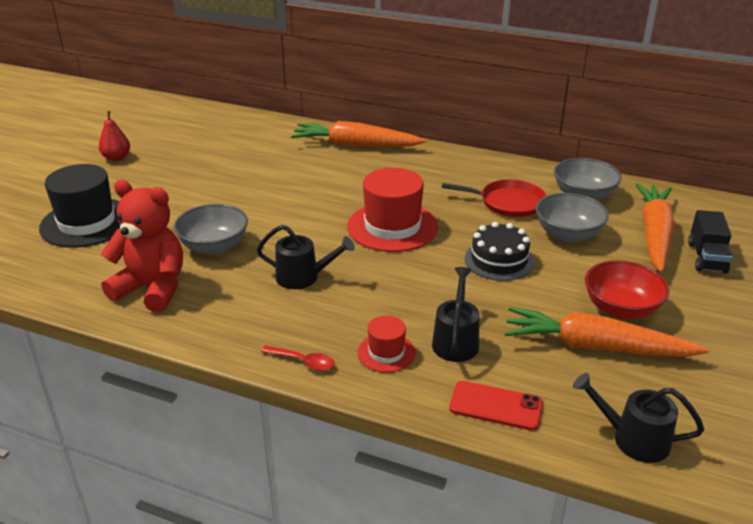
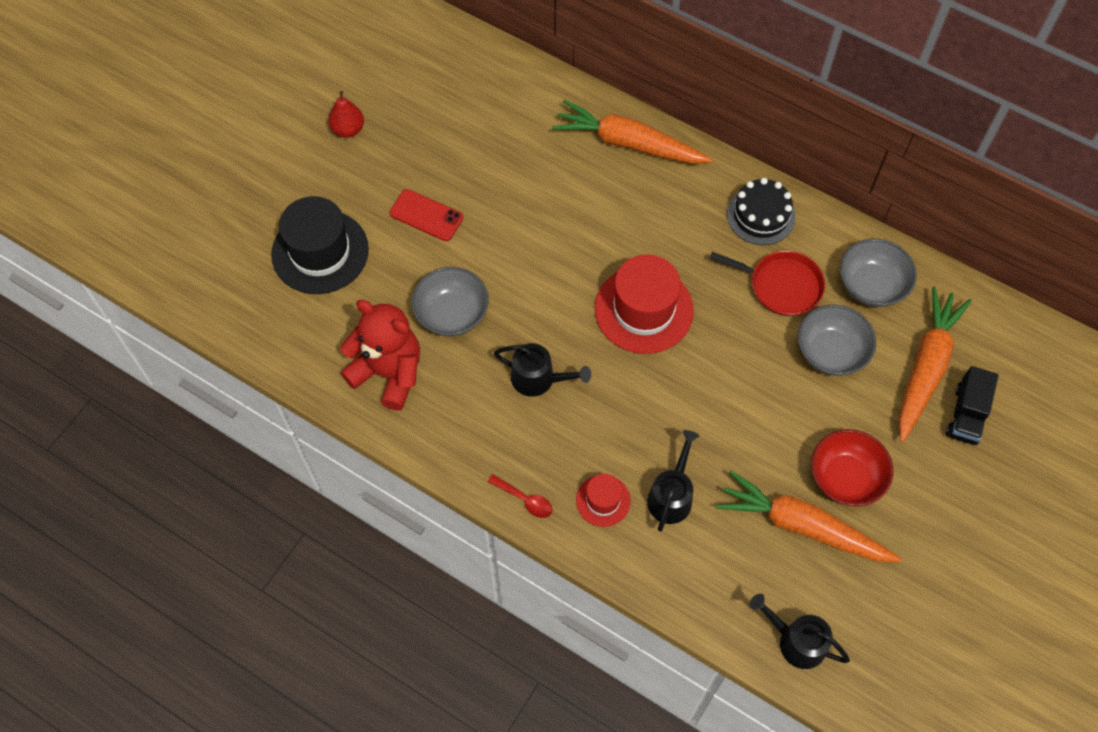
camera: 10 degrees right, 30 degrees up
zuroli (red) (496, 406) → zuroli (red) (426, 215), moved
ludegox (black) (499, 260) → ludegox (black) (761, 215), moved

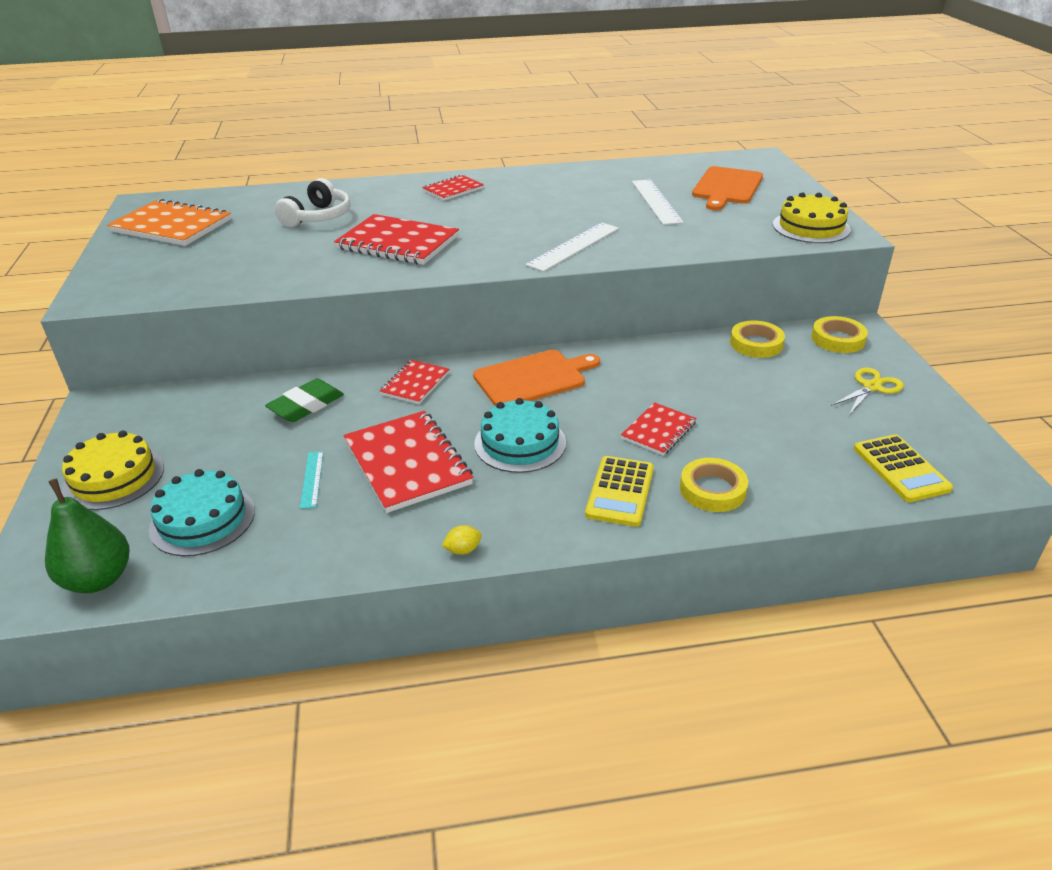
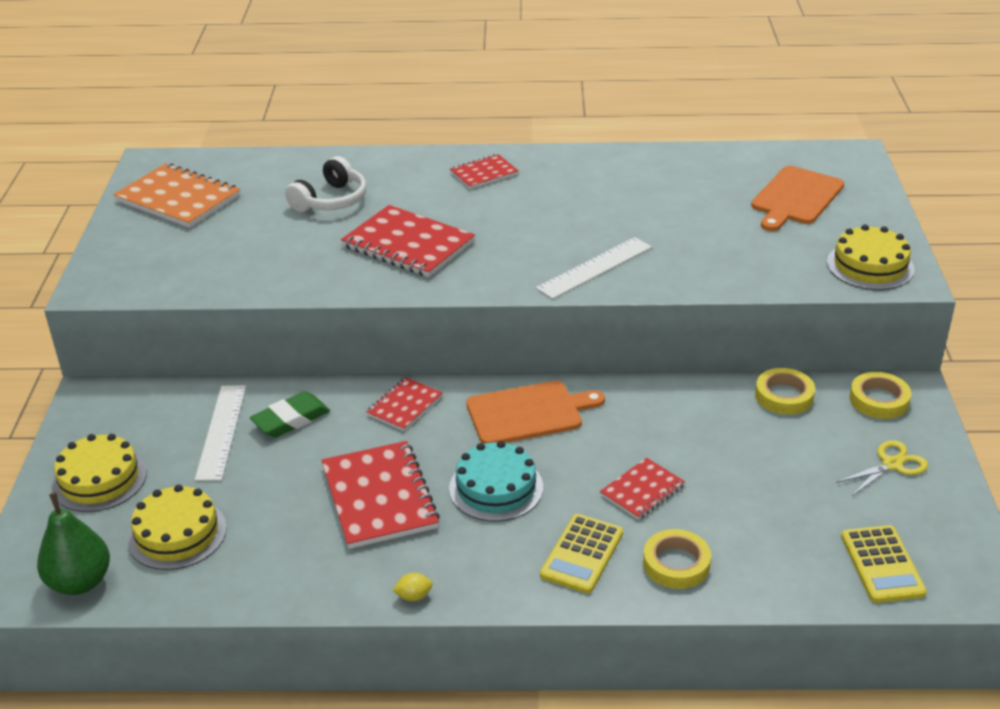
camera: 10 degrees right, 0 degrees up
ludegox (turquoise) (202, 519) → ludegox (yellow) (177, 534)
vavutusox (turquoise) (312, 479) → -
vavutusox (white) (656, 201) → vavutusox (white) (221, 431), moved

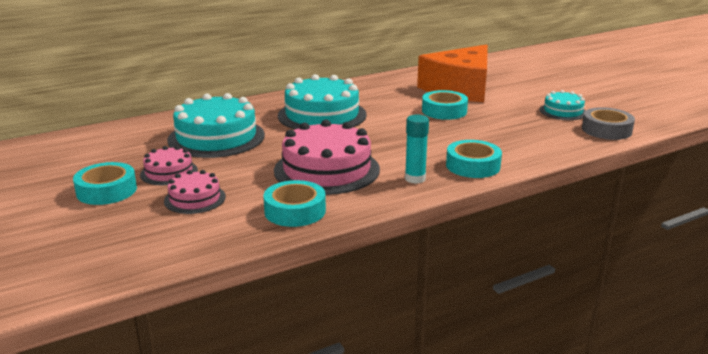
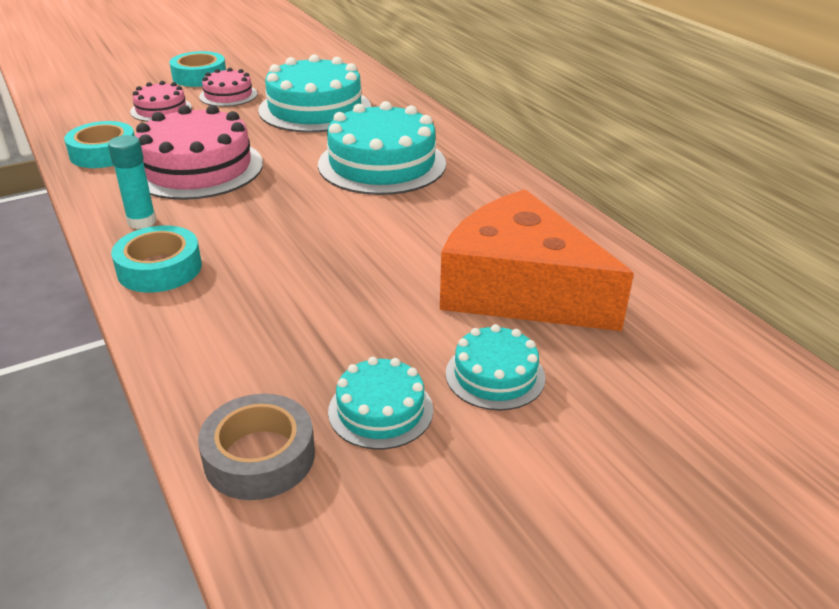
camera: 90 degrees right, 10 degrees up
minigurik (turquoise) (444, 111) → -
- → ludegox (turquoise) (495, 375)

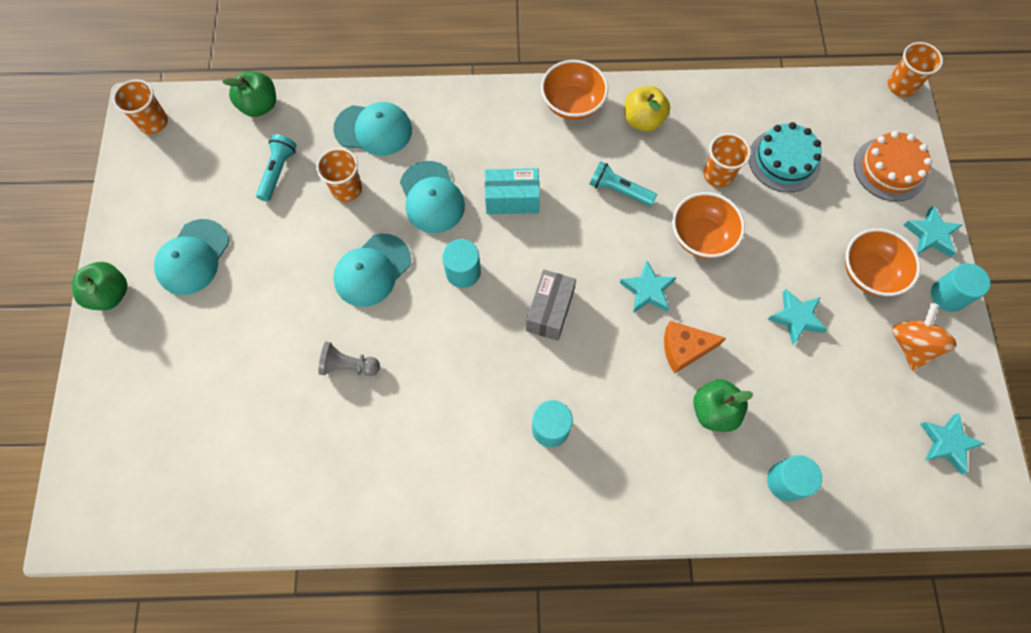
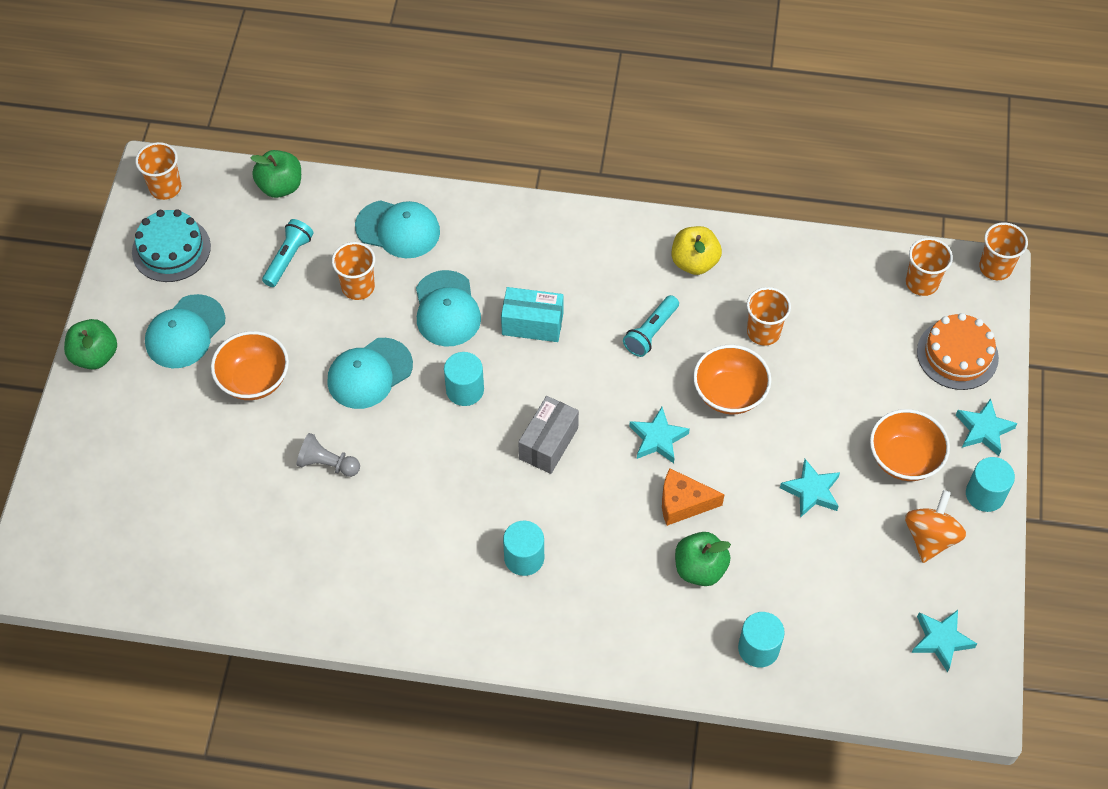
camera: 10 degrees right, 10 degrees down
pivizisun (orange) (572, 104) → pivizisun (orange) (254, 380), moved
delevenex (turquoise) (619, 190) → delevenex (turquoise) (651, 332), 90 degrees counterclockwise
ludegox (turquoise) (784, 160) → ludegox (turquoise) (171, 249), moved
- → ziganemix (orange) (921, 283)

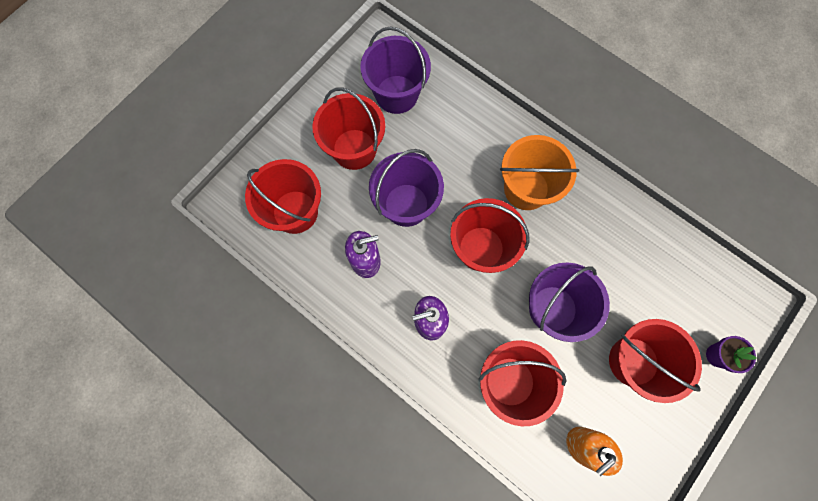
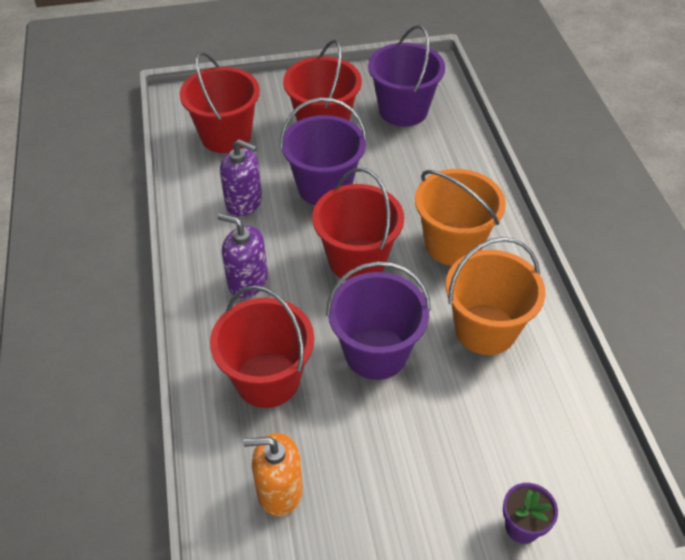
camera: 40 degrees right, 25 degrees down
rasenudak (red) (633, 361) → -
- → rasenudak (orange) (485, 329)

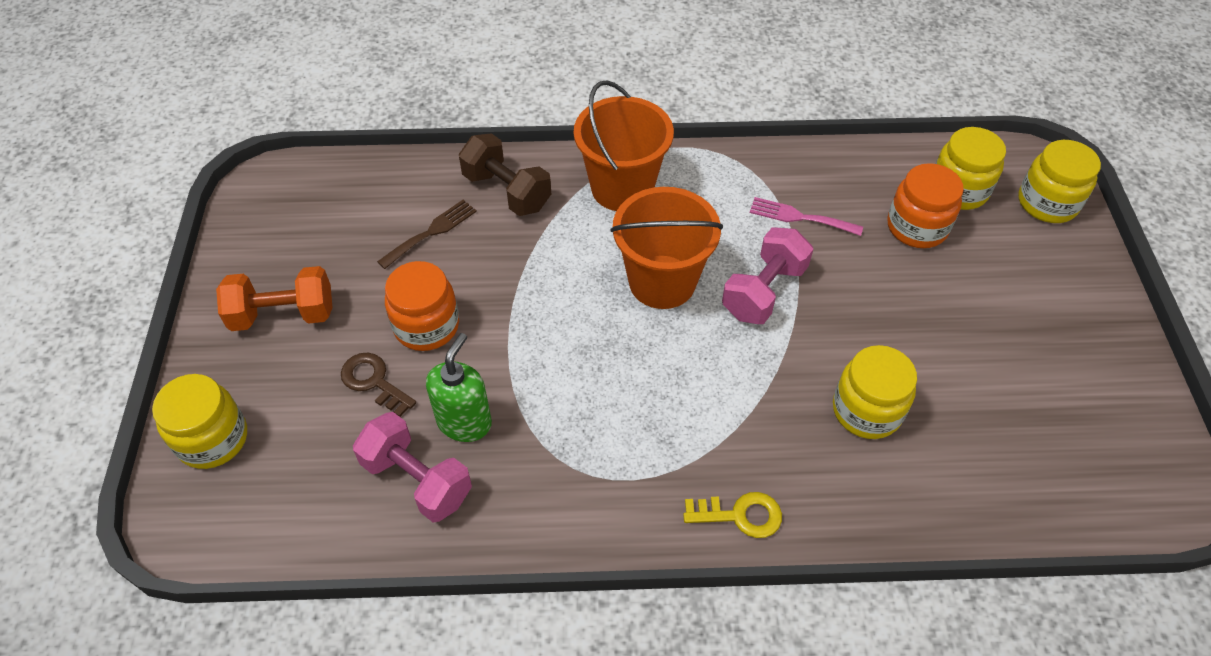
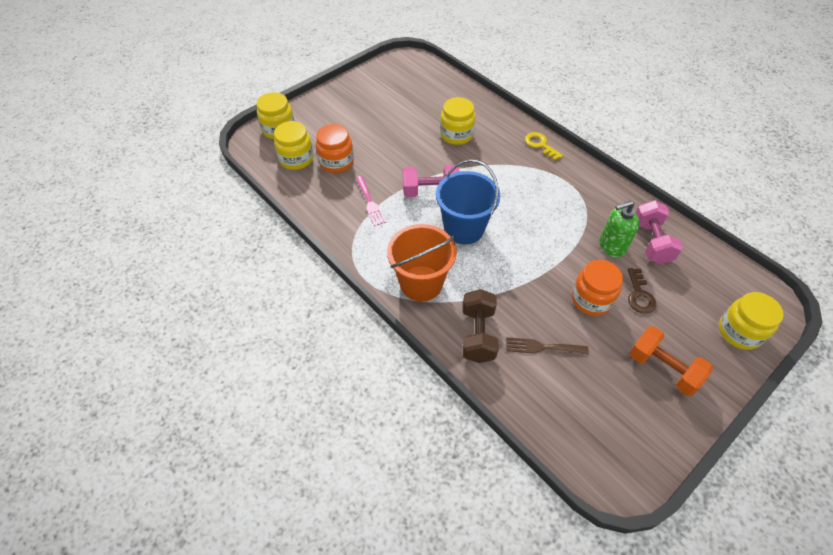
camera: 130 degrees left, 0 degrees up
rasenudak (orange) (662, 282) → rasenudak (blue) (464, 228)

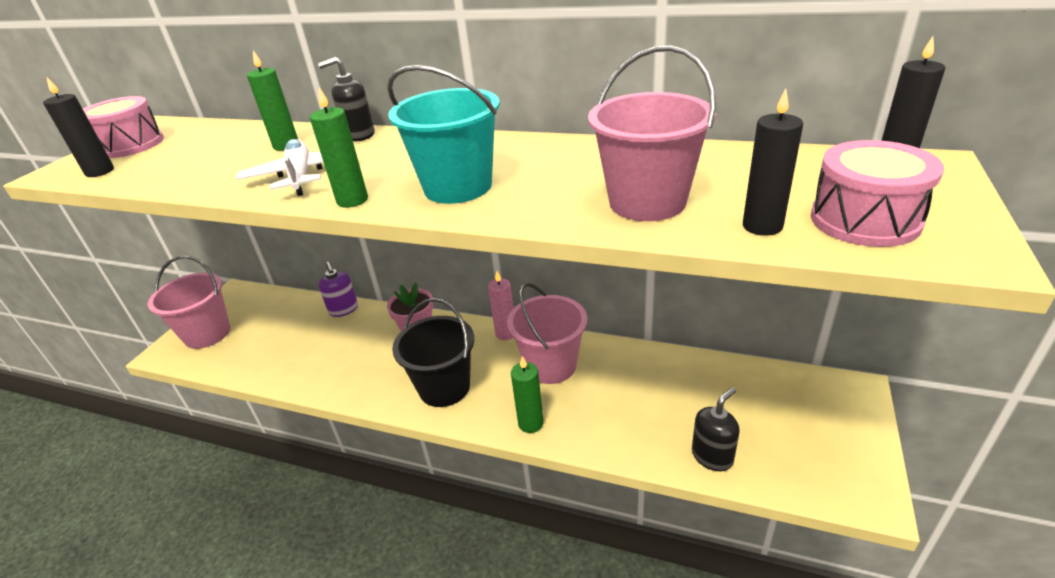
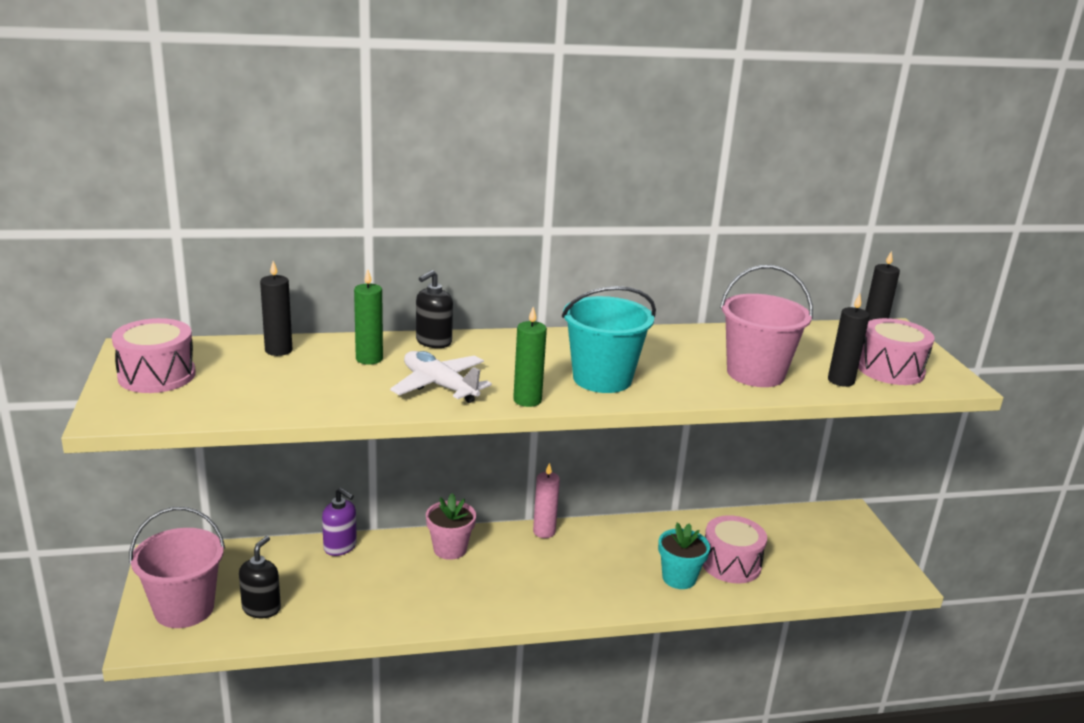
camera: 35 degrees left, 10 degrees down
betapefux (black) (100, 172) → betapefux (black) (278, 350), moved
rasenudak (black) (444, 387) → -
rasenudak (pink) (551, 365) → -
betapefux (green) (530, 423) → -
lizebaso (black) (712, 456) → lizebaso (black) (261, 608), moved
- → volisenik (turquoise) (679, 578)
- → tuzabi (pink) (731, 564)

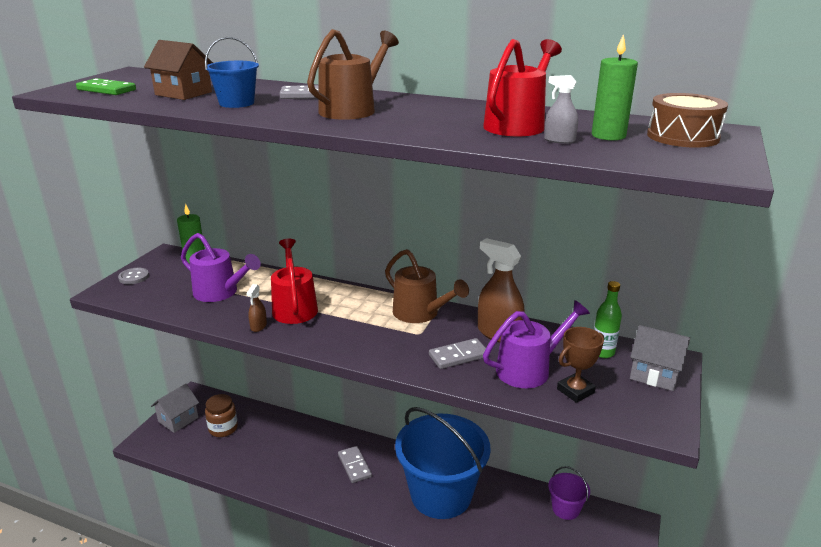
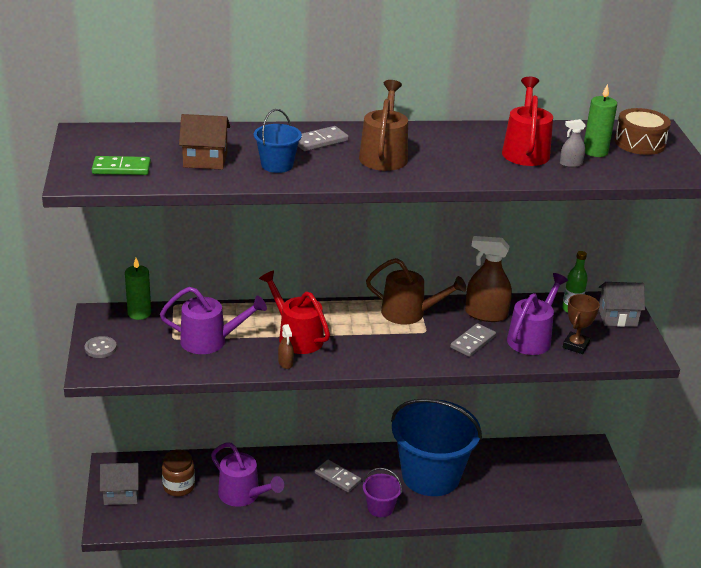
camera: 30 degrees left, 5 degrees up
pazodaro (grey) (178, 419) → pazodaro (grey) (121, 494), 75 degrees clockwise
rasenudak (purple) (565, 509) → rasenudak (purple) (380, 508), moved
- → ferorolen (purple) (243, 495)

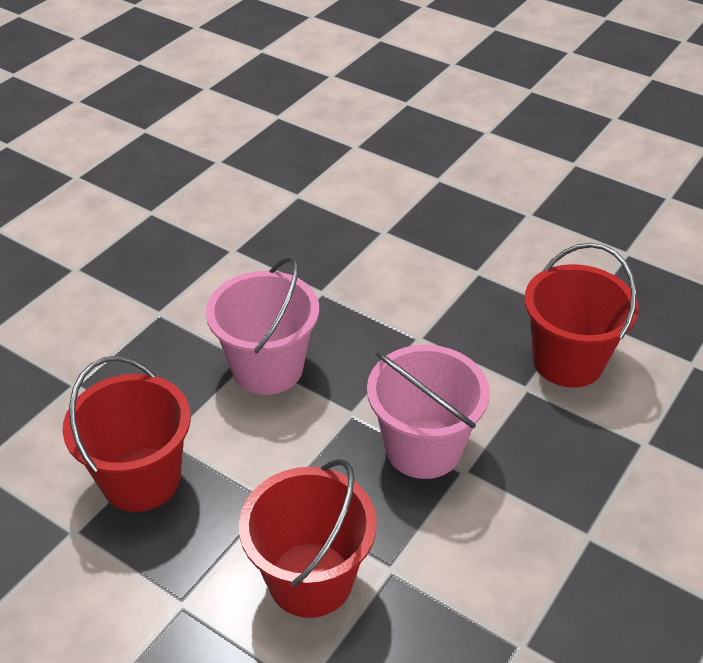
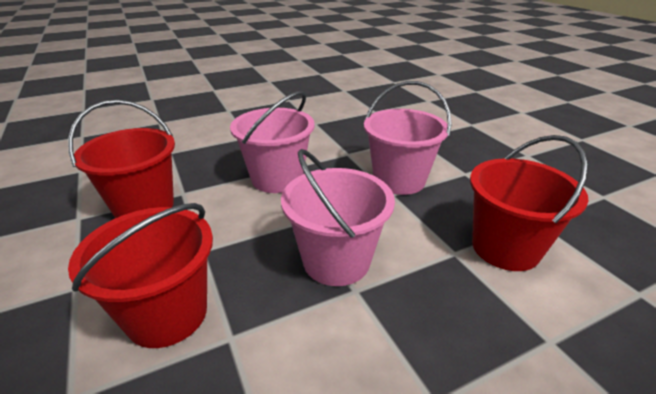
camera: 30 degrees right, 10 degrees down
- → rasenudak (pink) (399, 180)

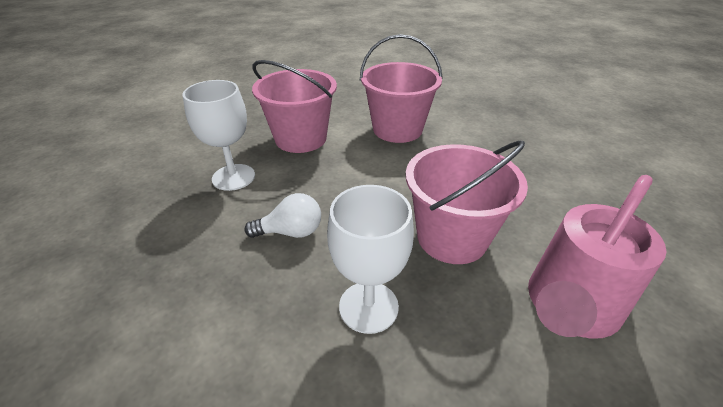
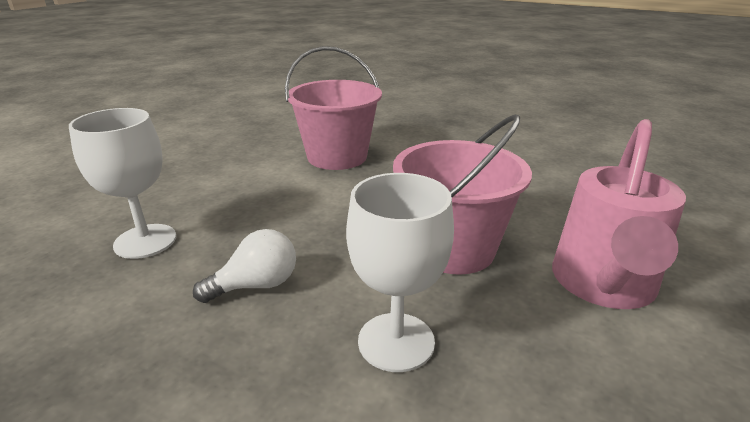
camera: 20 degrees left, 10 degrees down
rasenudak (pink) (301, 138) → -

